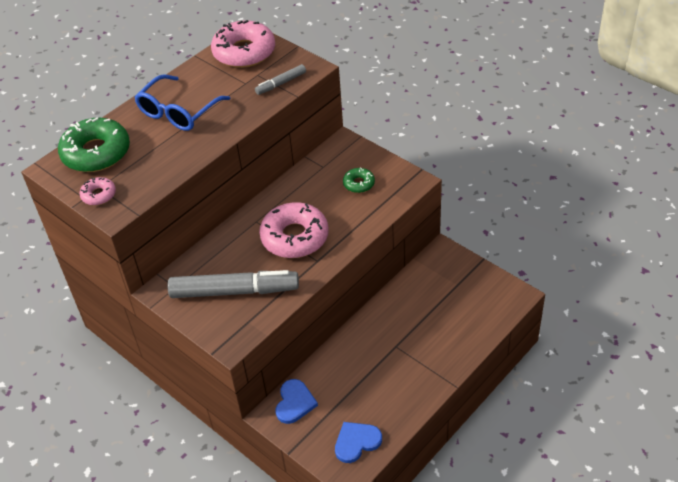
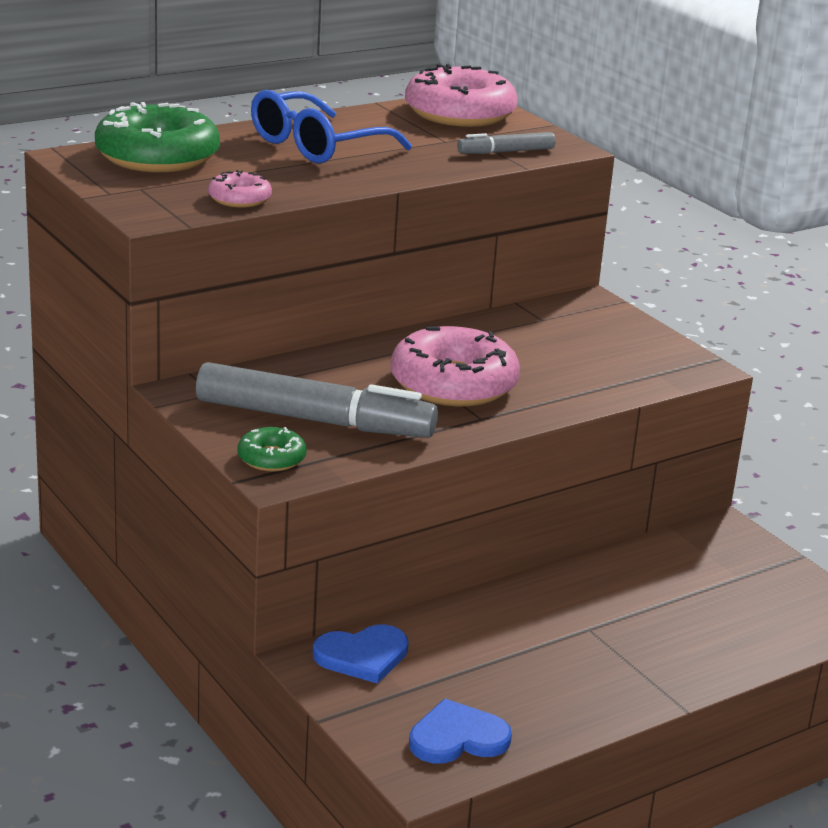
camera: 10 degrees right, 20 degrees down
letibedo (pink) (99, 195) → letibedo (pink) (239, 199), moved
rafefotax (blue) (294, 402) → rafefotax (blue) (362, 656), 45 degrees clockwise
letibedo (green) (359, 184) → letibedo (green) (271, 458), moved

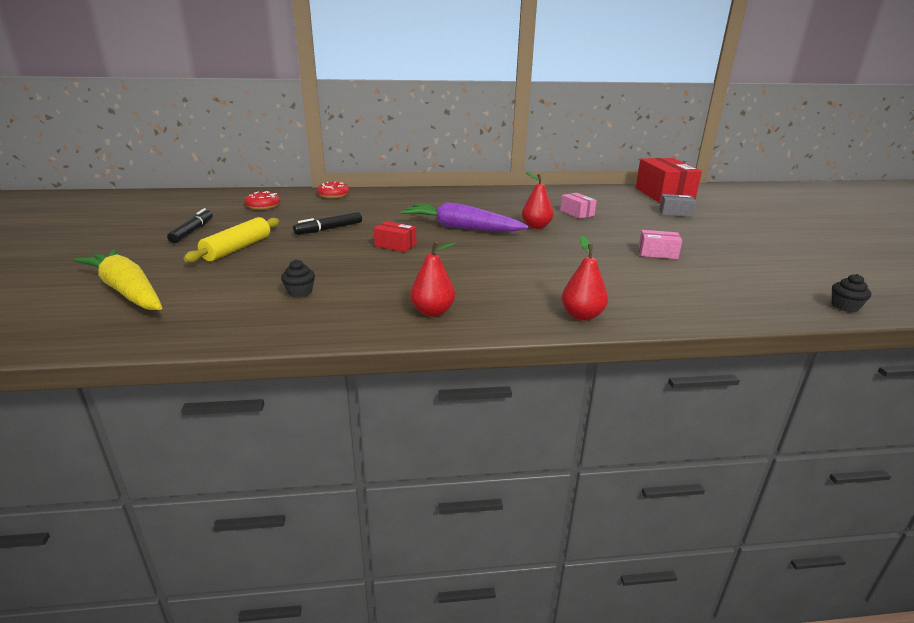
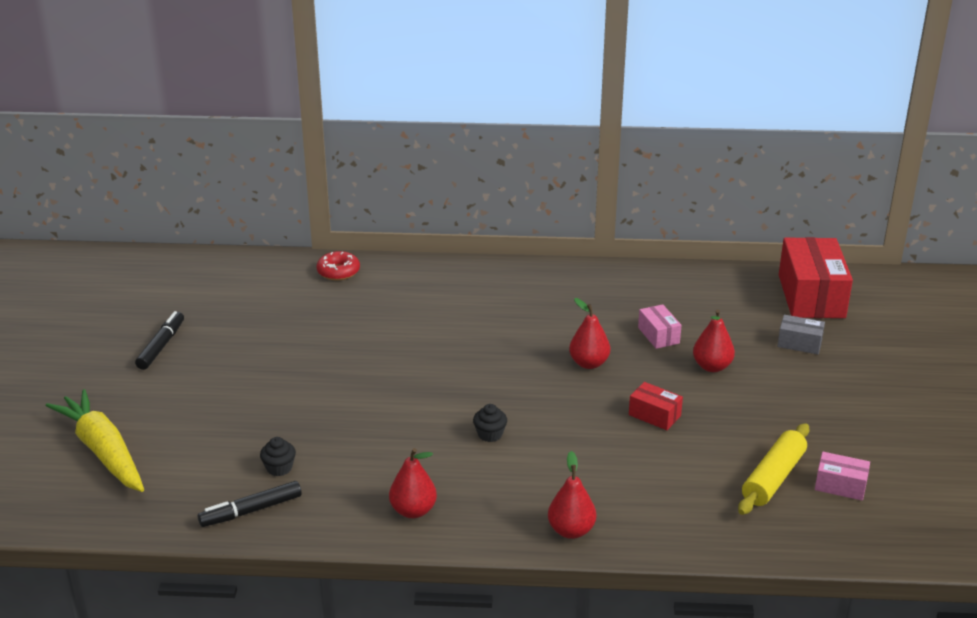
camera: 10 degrees right, 5 degrees up
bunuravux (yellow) (237, 248) → bunuravux (yellow) (773, 478), moved
letibedo (red) (263, 206) → -
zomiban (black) (329, 229) → zomiban (black) (251, 511), moved
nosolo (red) (395, 245) → nosolo (red) (654, 415), moved
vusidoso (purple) (461, 228) → -
nosolo (pink) (657, 253) → nosolo (pink) (840, 485), moved
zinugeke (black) (845, 307) → zinugeke (black) (490, 434), moved
- → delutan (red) (712, 367)

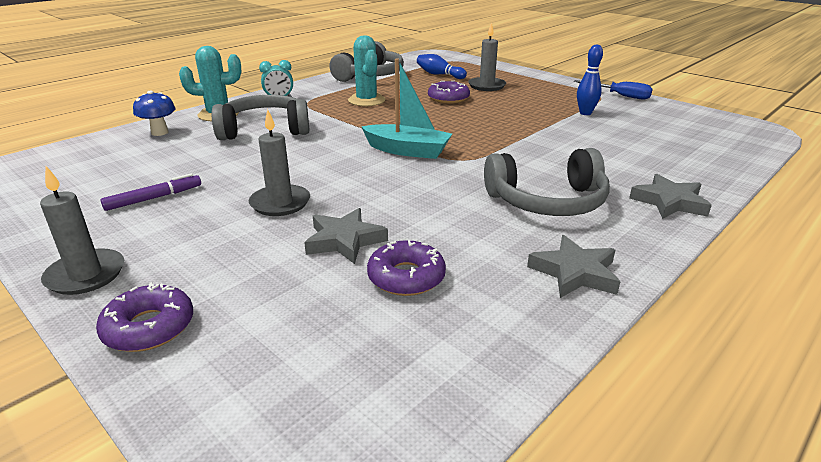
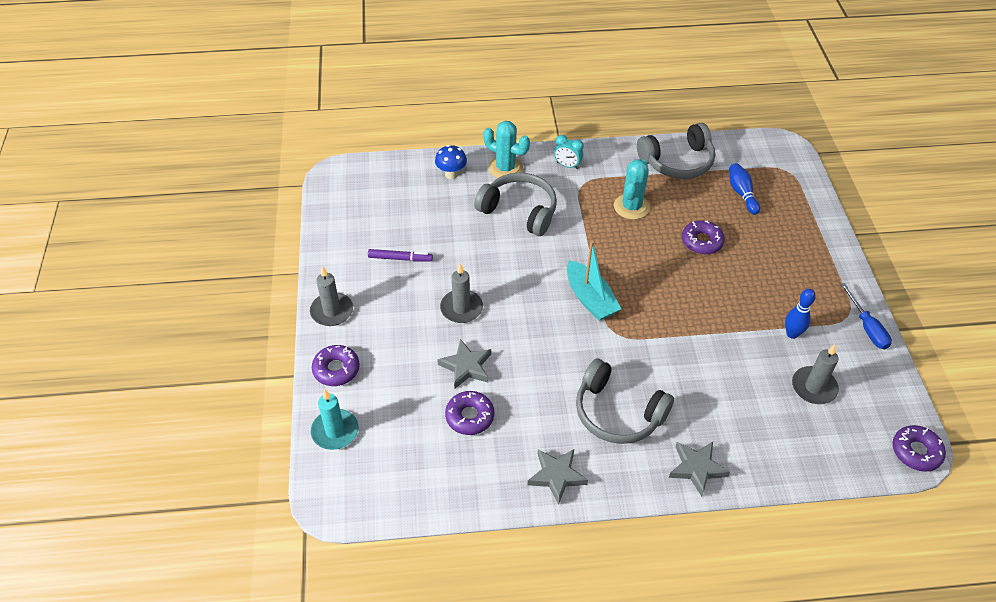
camera: 40 degrees right, 20 degrees up
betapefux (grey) (486, 86) → betapefux (grey) (813, 387), moved
- → betapefux (turquoise) (335, 431)
- → letibedo (purple) (916, 452)

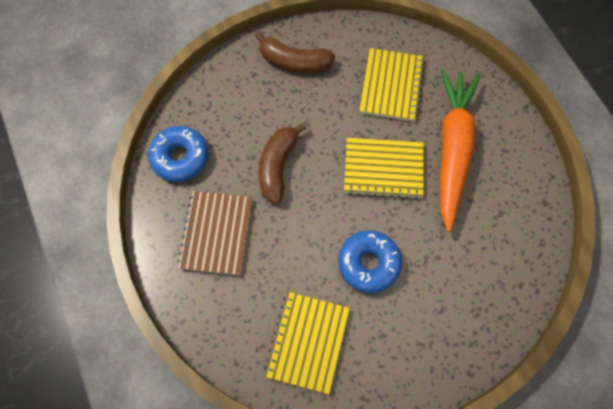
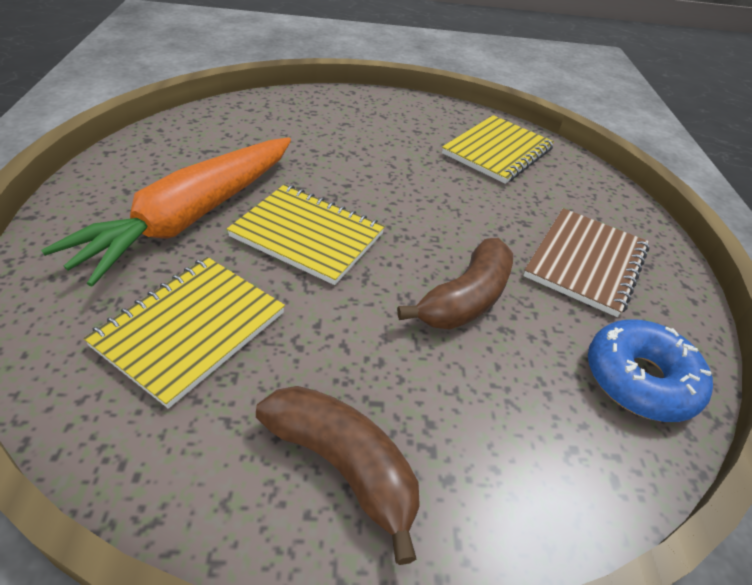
camera: 160 degrees left, 25 degrees down
letibedo (blue) (368, 263) → -

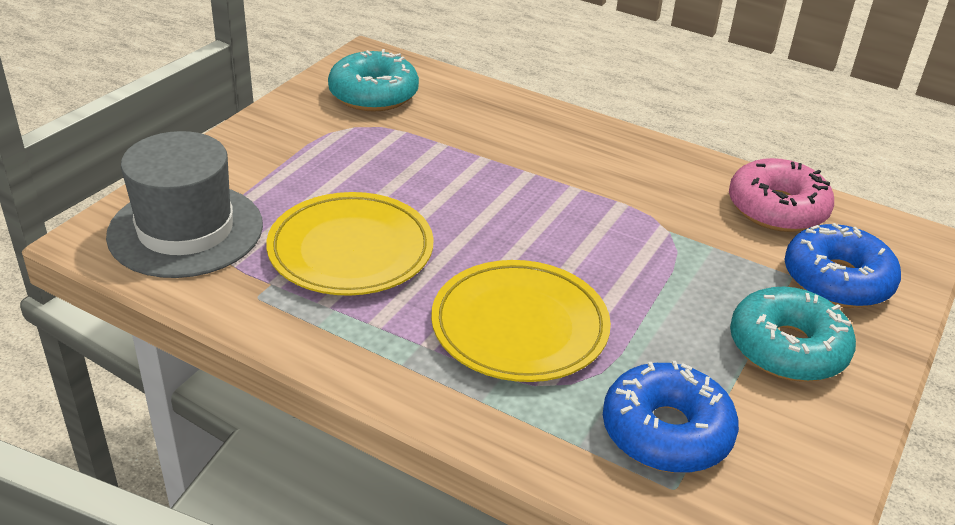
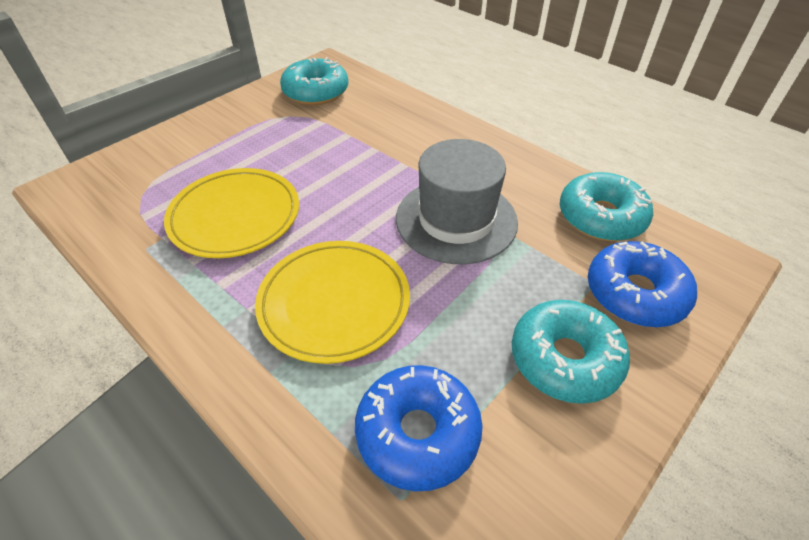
camera: 15 degrees right, 10 degrees up
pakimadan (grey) (186, 230) → pakimadan (grey) (456, 220), moved
letibedo (pink) (777, 209) → letibedo (turquoise) (601, 217)

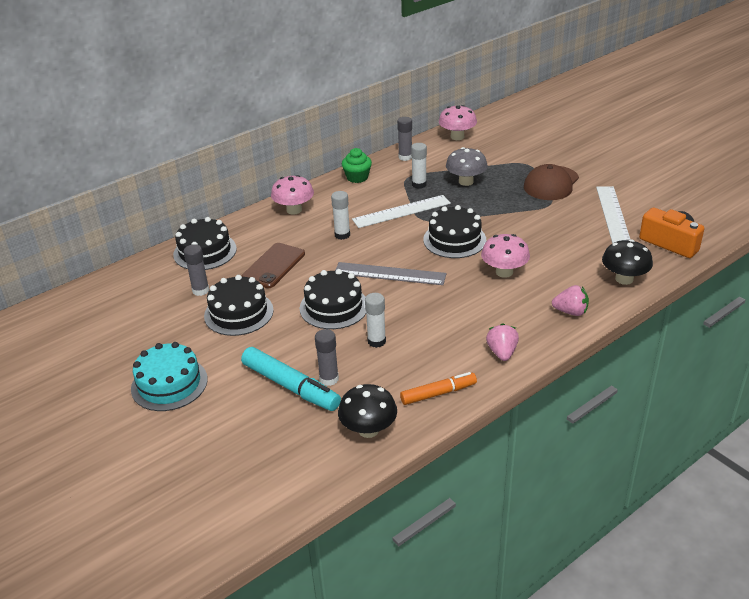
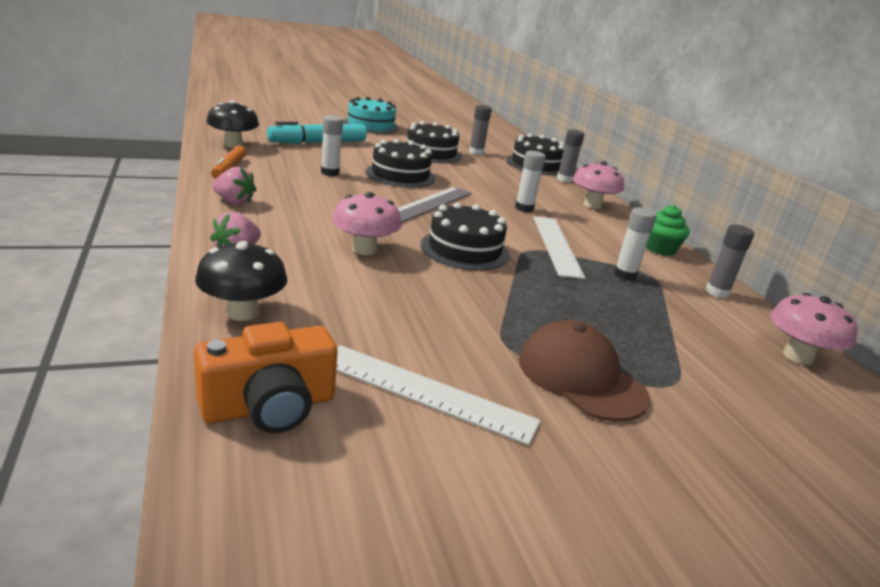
camera: 105 degrees right, 10 degrees down
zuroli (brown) (274, 266) → -
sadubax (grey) (329, 379) → sadubax (grey) (564, 179), moved
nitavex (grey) (466, 181) → -

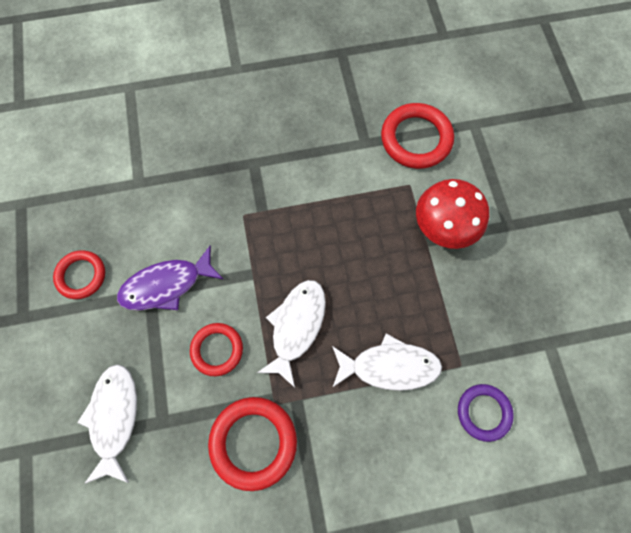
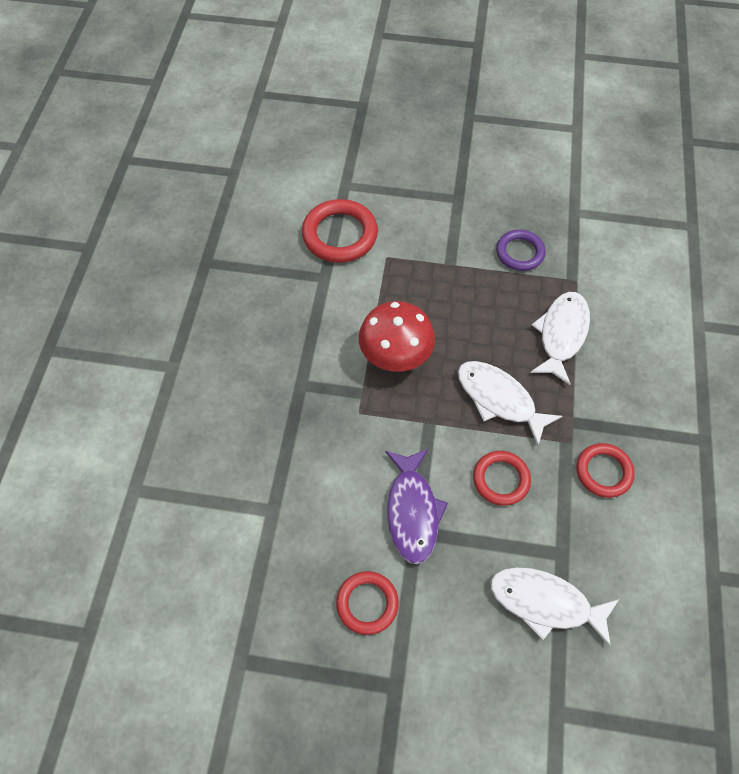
camera: 70 degrees left, 10 degrees down
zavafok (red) (253, 442) → zavafok (red) (603, 472), x0.64
nitavex (red) (444, 226) → nitavex (red) (395, 354), moved
zavafok (purple) (483, 412) → zavafok (purple) (520, 253), moved

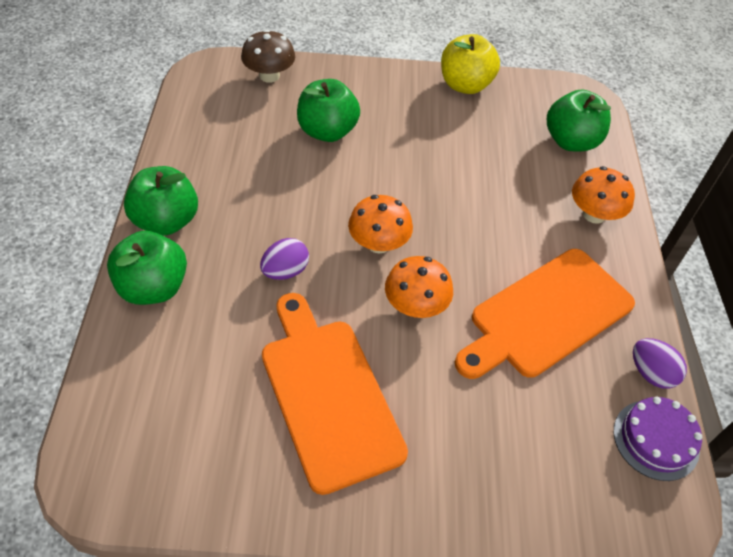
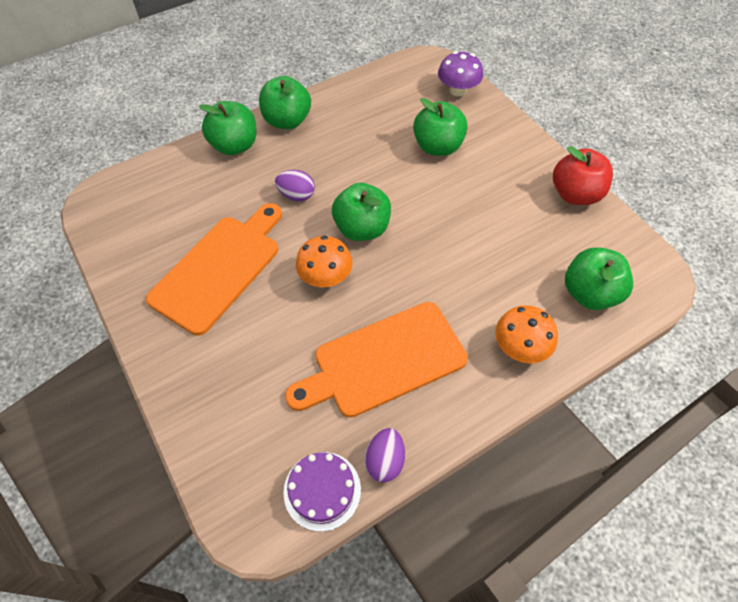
camera: 60 degrees right, 5 degrees up
nitavex (brown) (269, 75) → nitavex (purple) (457, 90)
nitavex (orange) (378, 243) → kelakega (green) (362, 228)
kelakega (yellow) (465, 85) → kelakega (red) (575, 194)
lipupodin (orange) (546, 315) → lipupodin (orange) (383, 360), 45 degrees counterclockwise

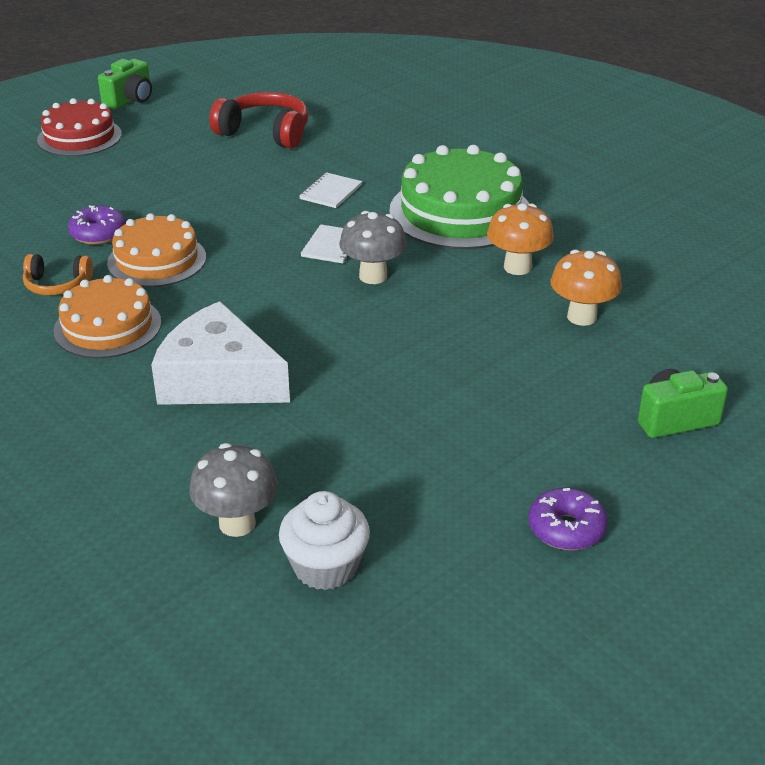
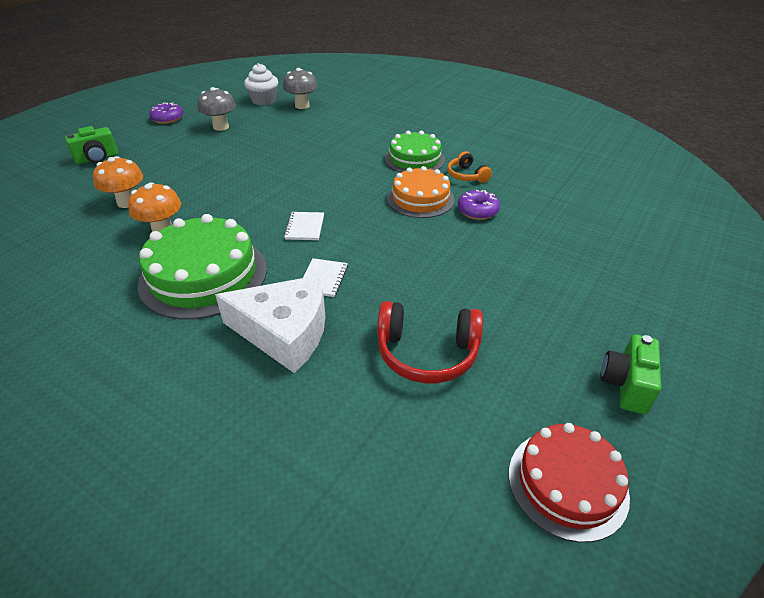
camera: 165 degrees right, 5 degrees up
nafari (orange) (57, 285) → nafari (orange) (466, 175), 105 degrees counterclockwise
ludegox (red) (79, 137) → ludegox (red) (567, 483), moved
ludegox (orange) (107, 326) → ludegox (green) (414, 159)
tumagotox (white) (218, 379) → tumagotox (white) (285, 332), moved
nitavex (grey) (373, 276) → nitavex (grey) (221, 127), moved

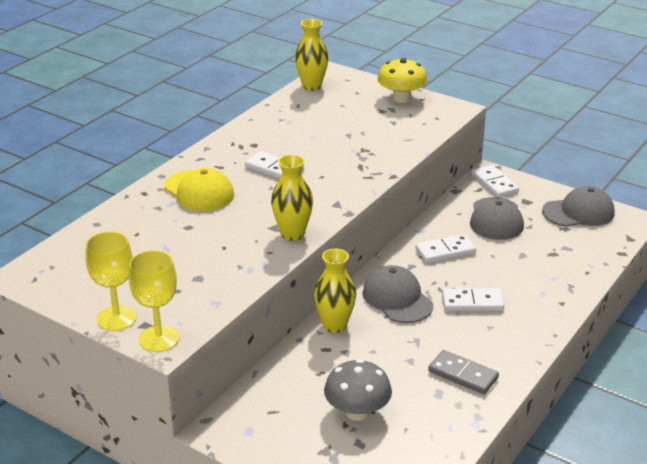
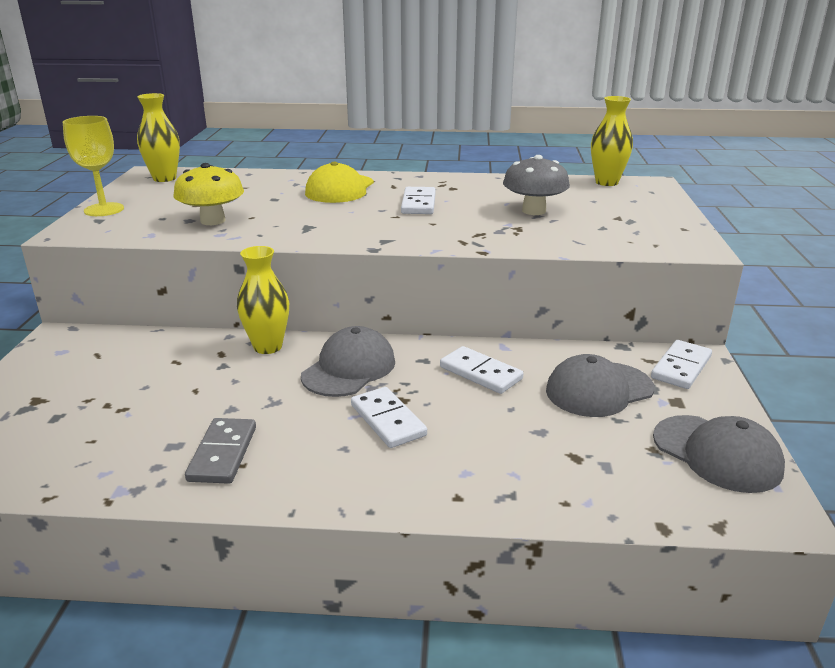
camera: 60 degrees right, 5 degrees down
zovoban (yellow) (159, 339) → -
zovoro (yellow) (292, 234) → zovoro (yellow) (164, 178), moved
nitavex (grey) (357, 412) → nitavex (grey) (534, 211), moved
nitavex (yellow) (401, 98) → nitavex (yellow) (213, 221), moved

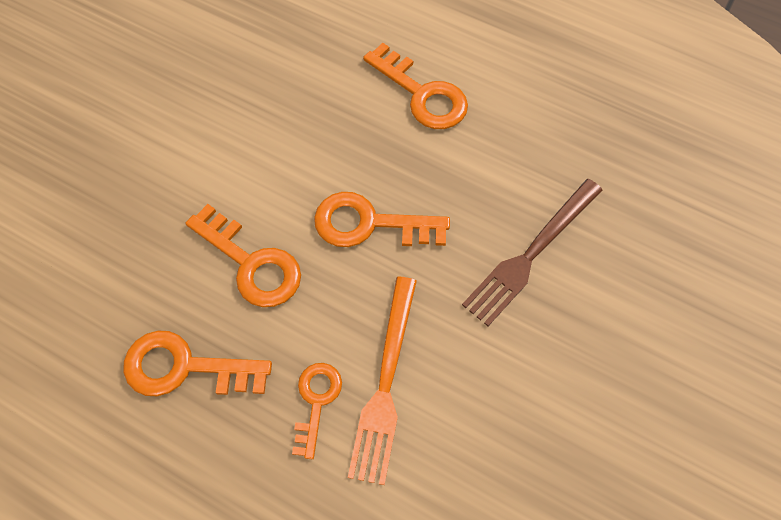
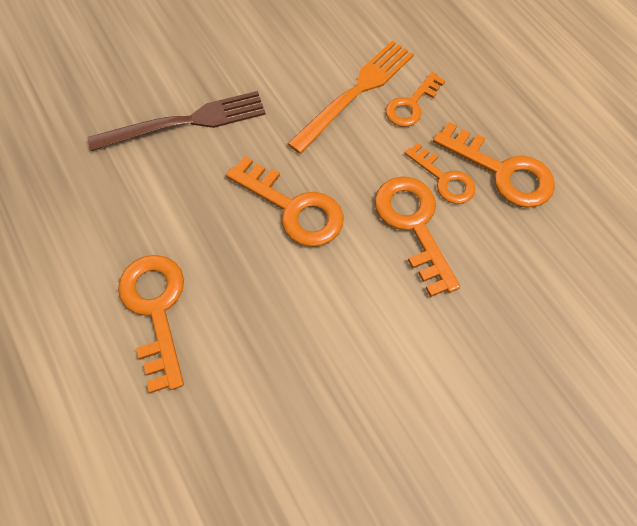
camera: 150 degrees left, 0 degrees up
- → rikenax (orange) (444, 179)

